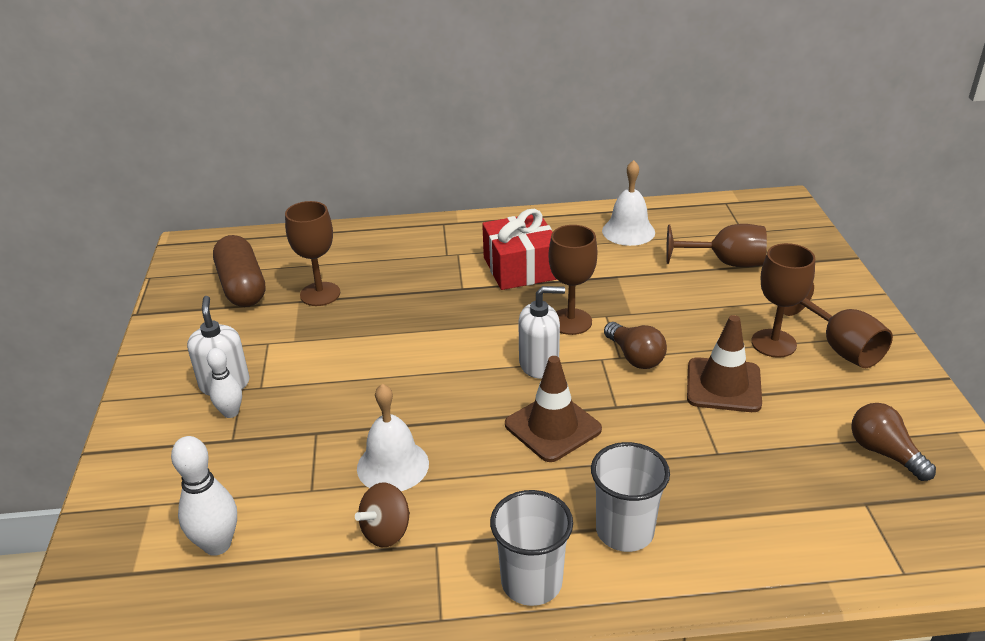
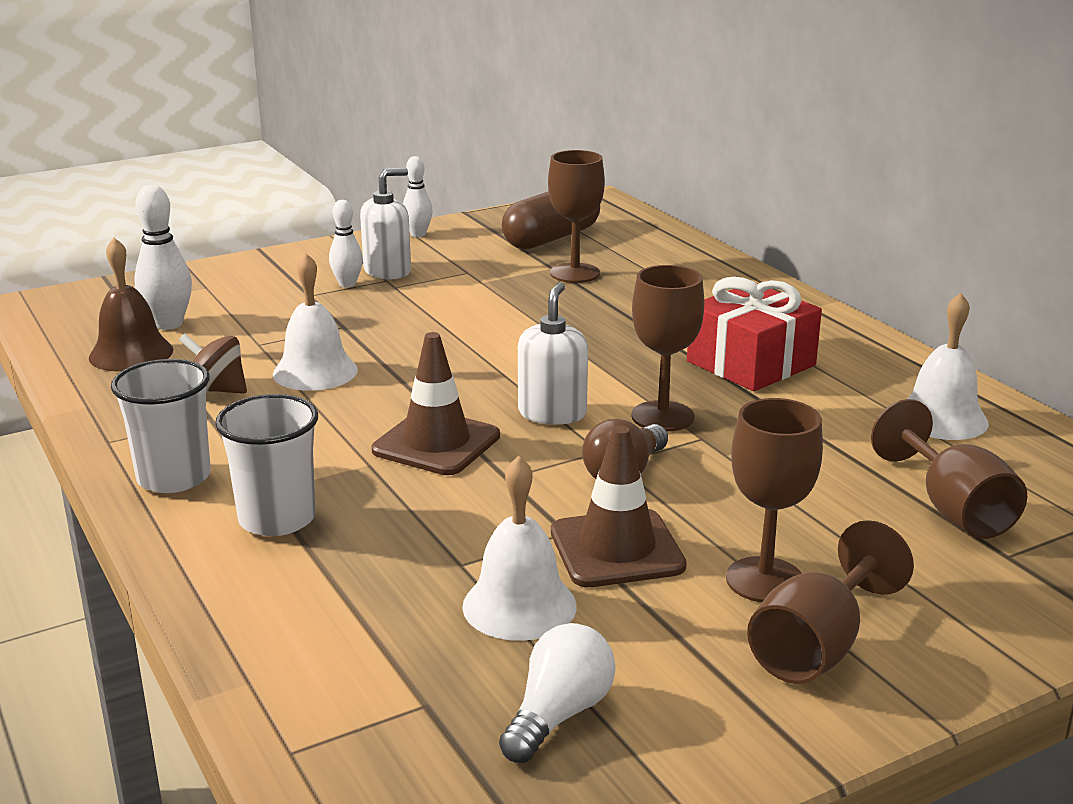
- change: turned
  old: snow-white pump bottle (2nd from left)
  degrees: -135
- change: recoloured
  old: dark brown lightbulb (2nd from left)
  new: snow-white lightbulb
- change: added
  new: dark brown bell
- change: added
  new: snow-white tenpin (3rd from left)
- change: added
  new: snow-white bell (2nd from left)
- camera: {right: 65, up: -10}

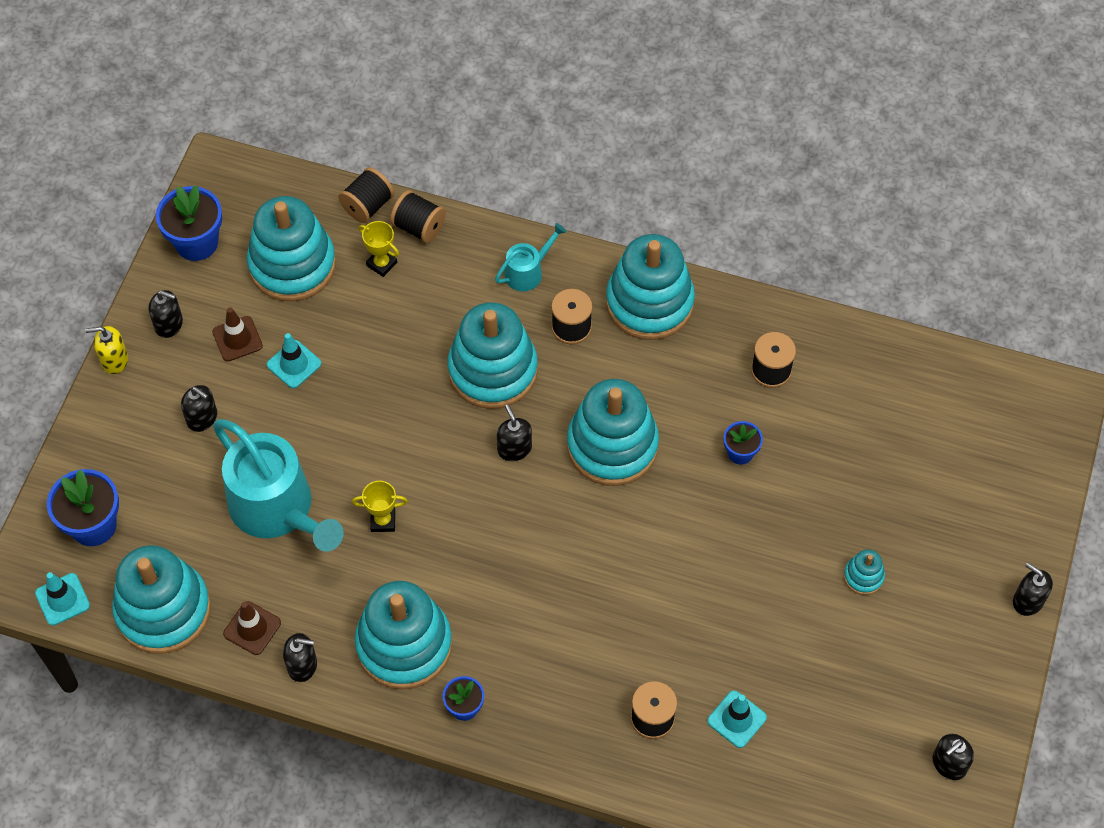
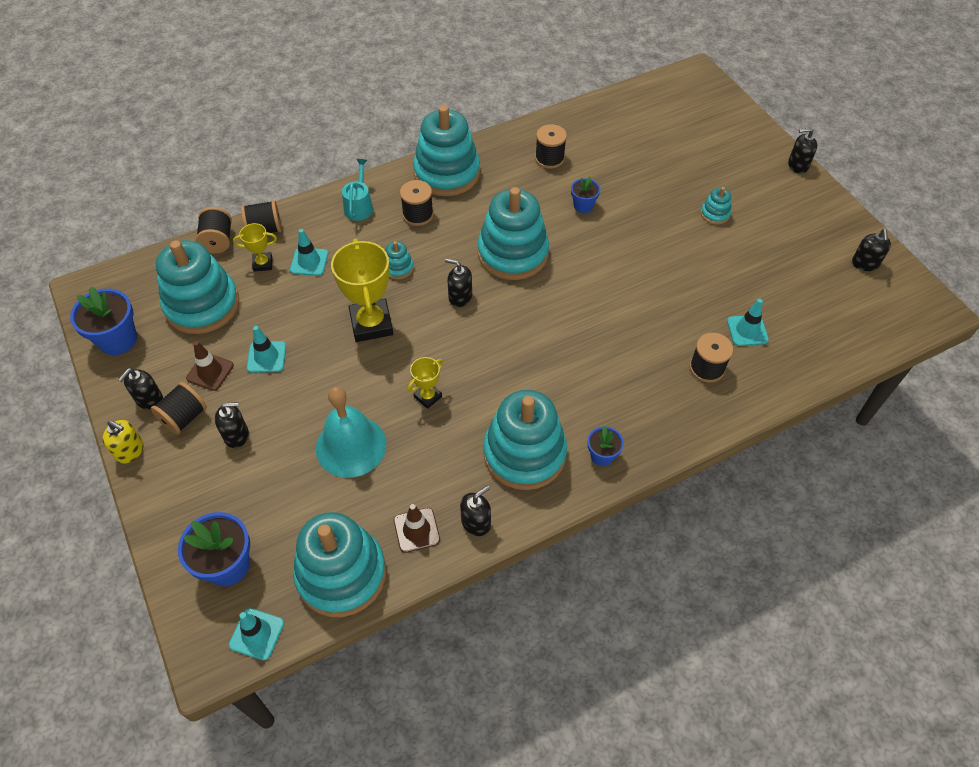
- change: turned
  old: bright yellow pump bottle
  degrees: -105
- change: turned
  old: ebony pump bottle (1st from left)
  degrees: 150
- change: replaced
  old: turquoise sprinkling can (1st from left)
  new: turquoise bell
- change: resized
  old: turquoise stacking rings (4th from left in the first image)
  factor: 0.43
- change: added
  new: ebony bobbin (1st from left)
- change: added
  new: turquoise safety cone (3rd from left)
- change: added
  new: bright yellow trophy (2nd from left)
- camera: {right: -45, up: -5}

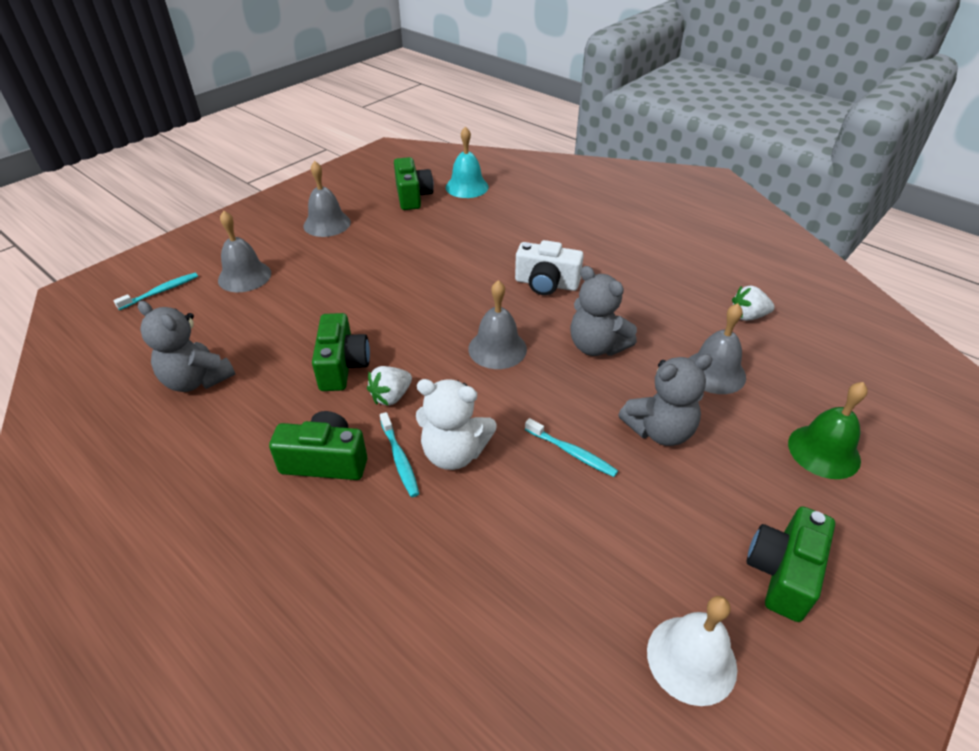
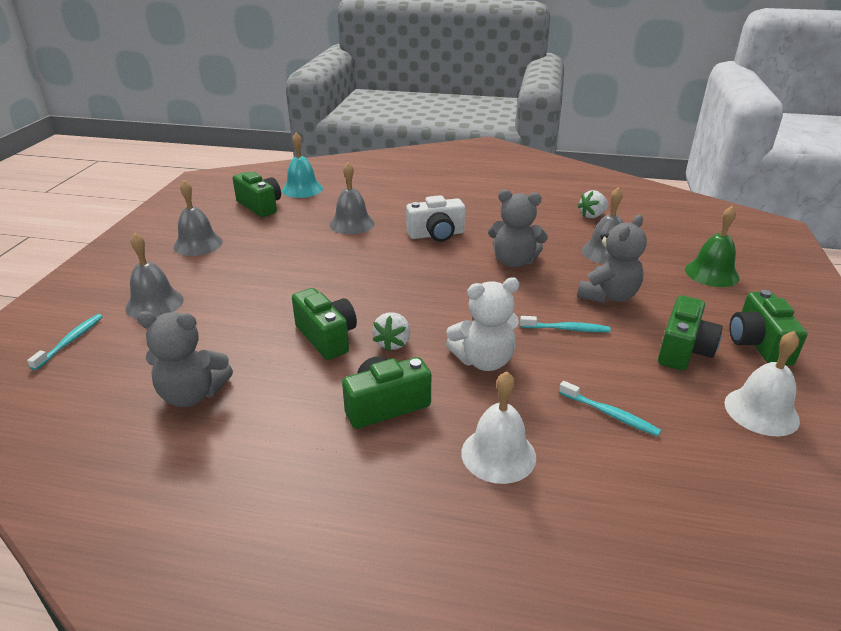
- change: moved
  old: turquoise tooth brush (2nd from left in the first image)
  new: turquoise tooth brush (3rd from left)
- change: moved
  old: grey bell (3rd from left)
- change: added
  new: snow-white bell (1st from left)
- change: added
  new: green compact camera (4th from left)
- camera: {right: -30, up: -10}

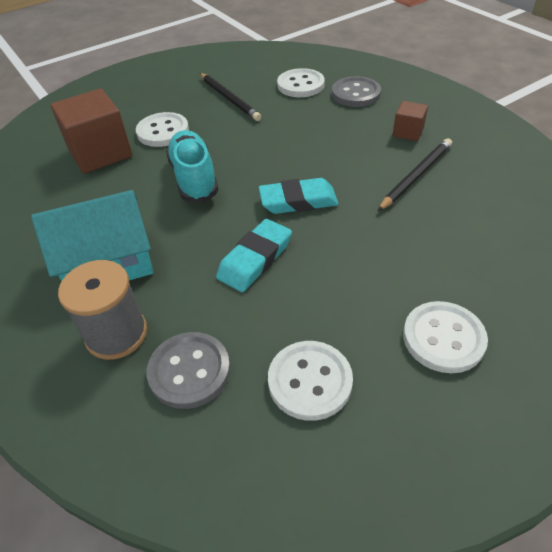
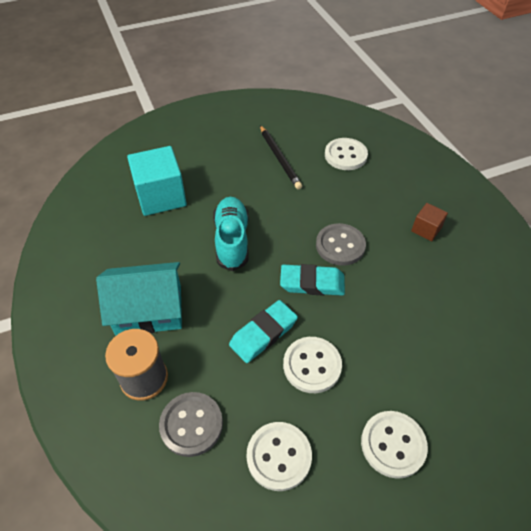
- change: recoloured
  old: dark brown block (1st from left)
  new: turquoise block
- change: moved
  old: snow-white sewing button (1st from left in the first image)
  new: snow-white sewing button (2nd from left)
- change: moved
  old: grey sewing button (2nd from left)
- change: removed
  old: ebony wooden pencil (2nd from left)
- camera: {right: 10, up: 5}

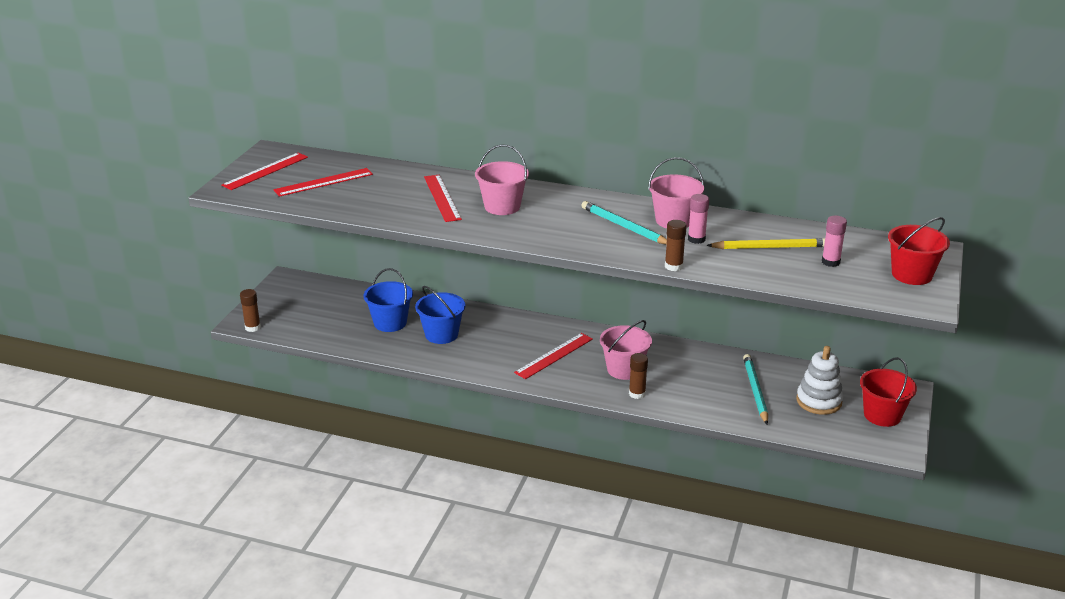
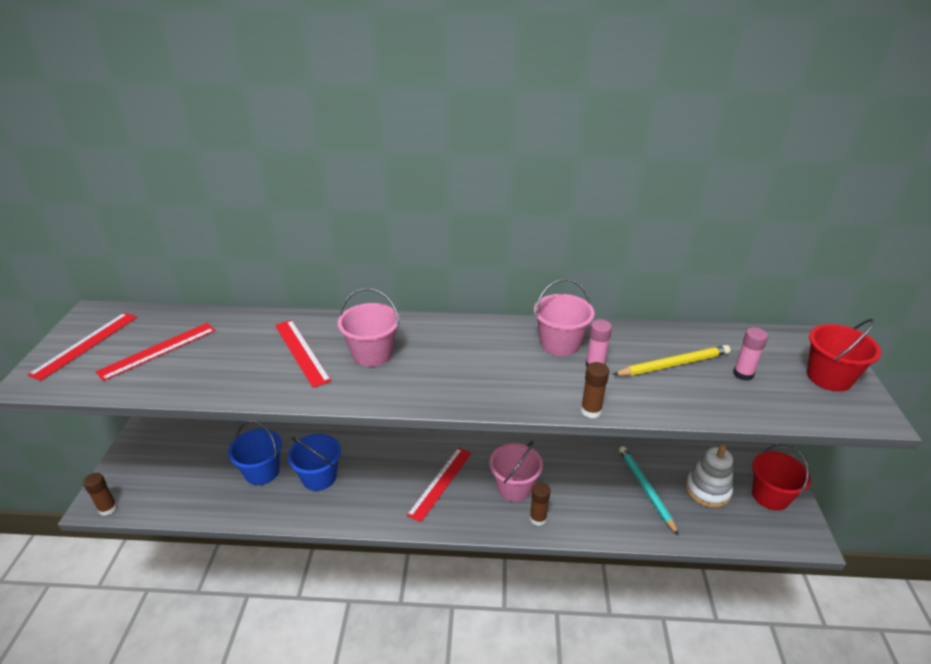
- change: removed
  old: turquoise wooden pencil (1st from left)
- camera: {right: -15, up: 5}

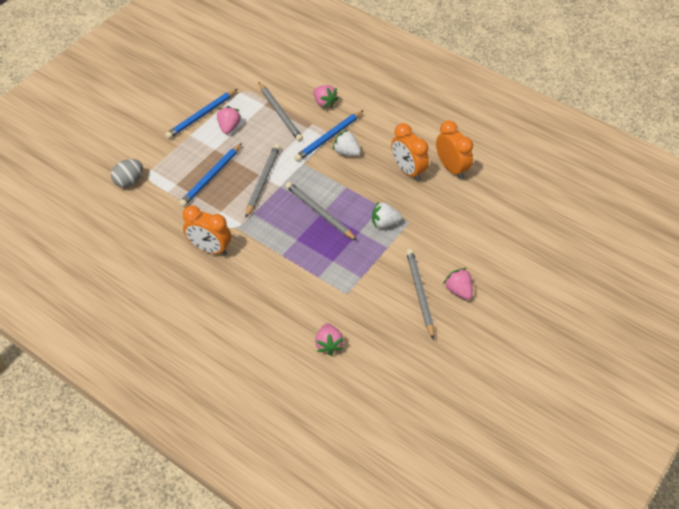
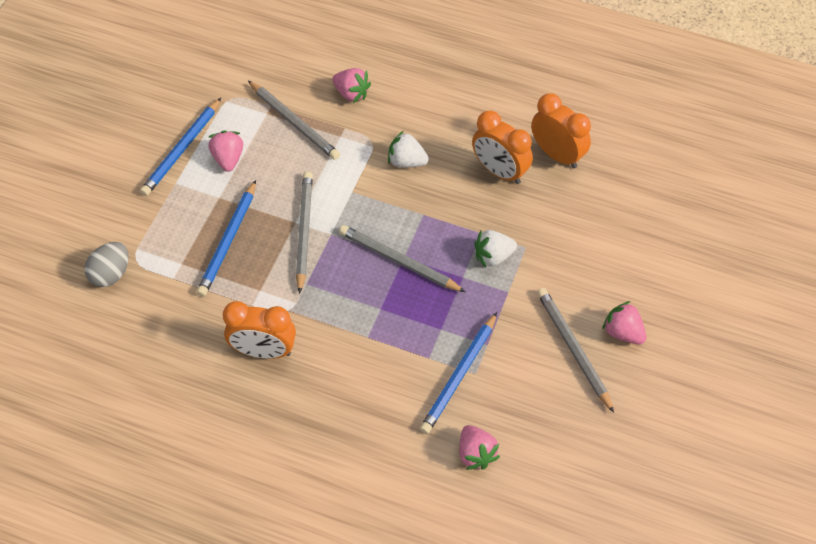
- change: moved
  old: cobalt wooden pencil (3rd from left)
- camera: {right: -15, up: 5}

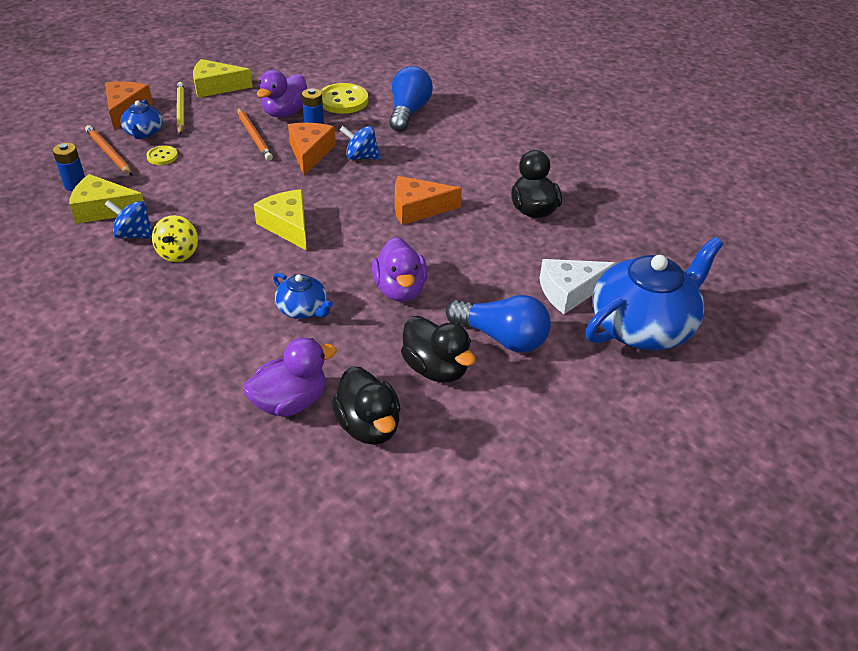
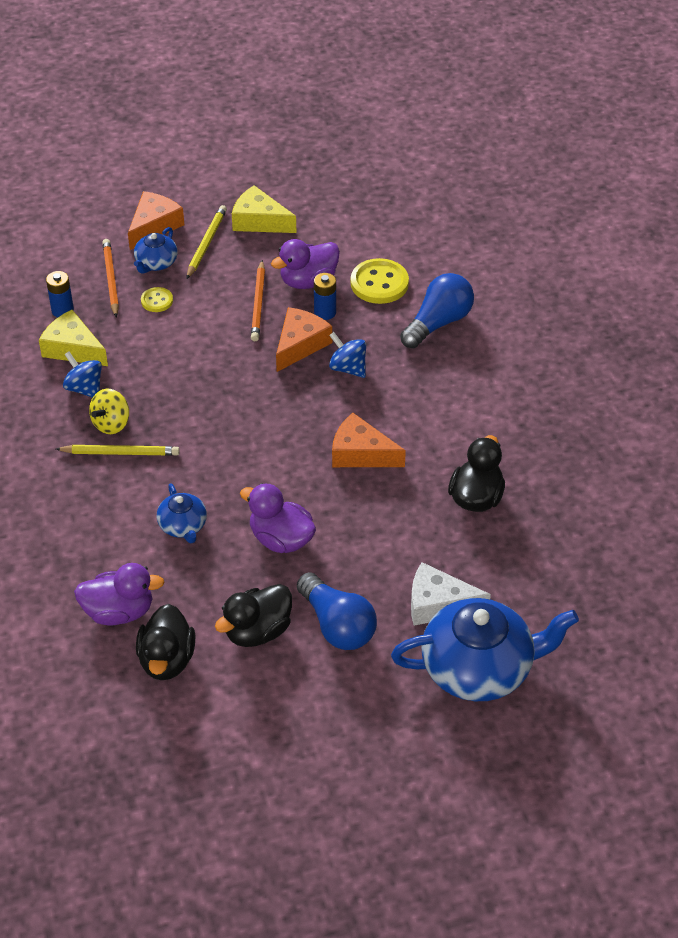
- change: removed
  old: bright yellow cheese (3rd from left)
- change: turned
  old: purple duck (3rd from left in the first image)
  degrees: 105
- change: turned
  old: ebony duck (2nd from left)
  degrees: 60
- change: added
  new: bright yellow wooden pencil (1st from left)
- camera: {right: 30, up: 5}

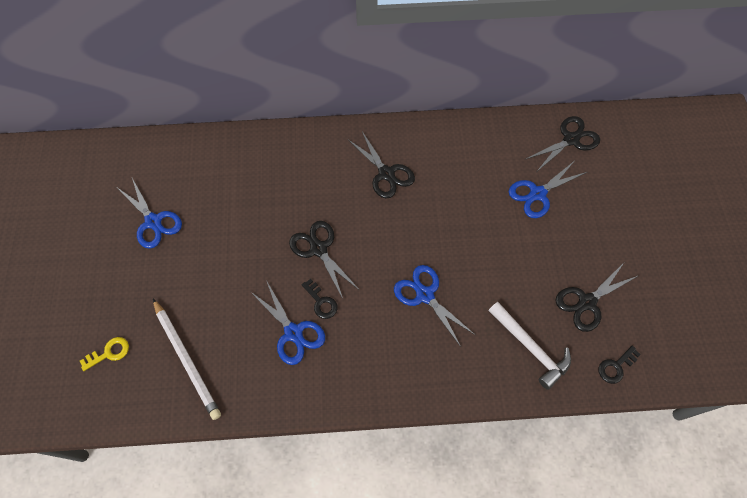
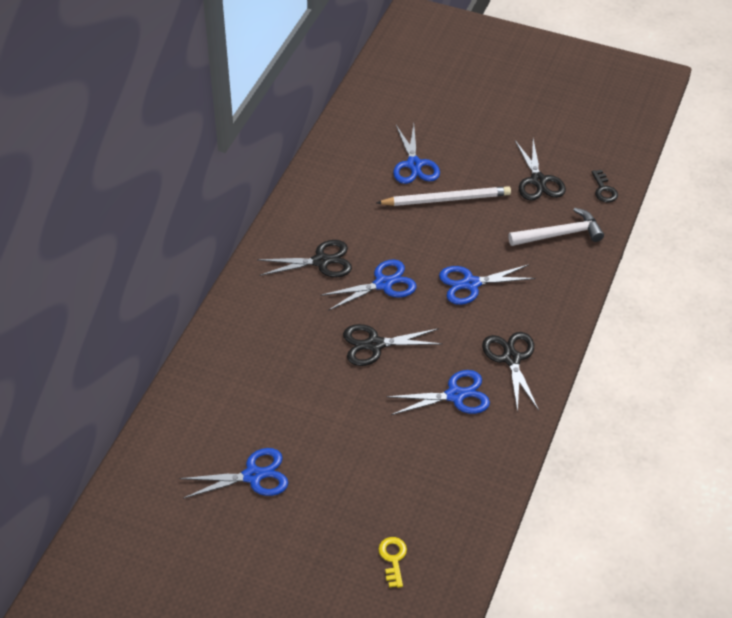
- change: moved
  old: snow-white wooden pencil
- change: removed
  old: ebony key (1st from left)
- change: moved
  old: ebony shears (3rd from left)
- change: added
  new: cobalt shears (2nd from left)
- camera: {right: -65, up: -15}

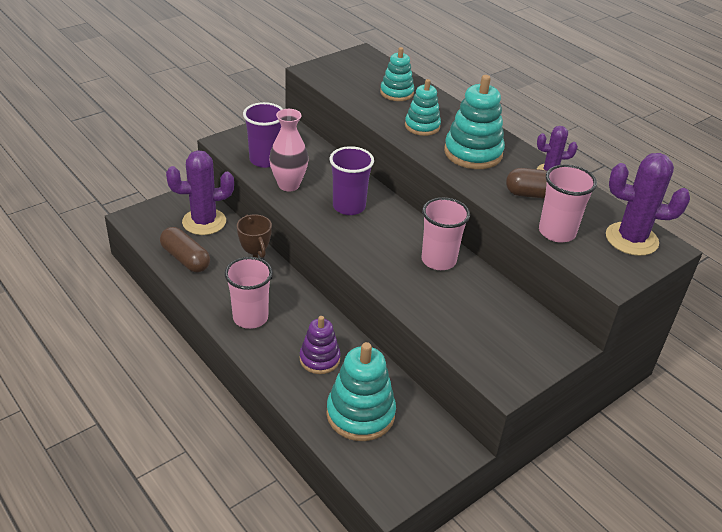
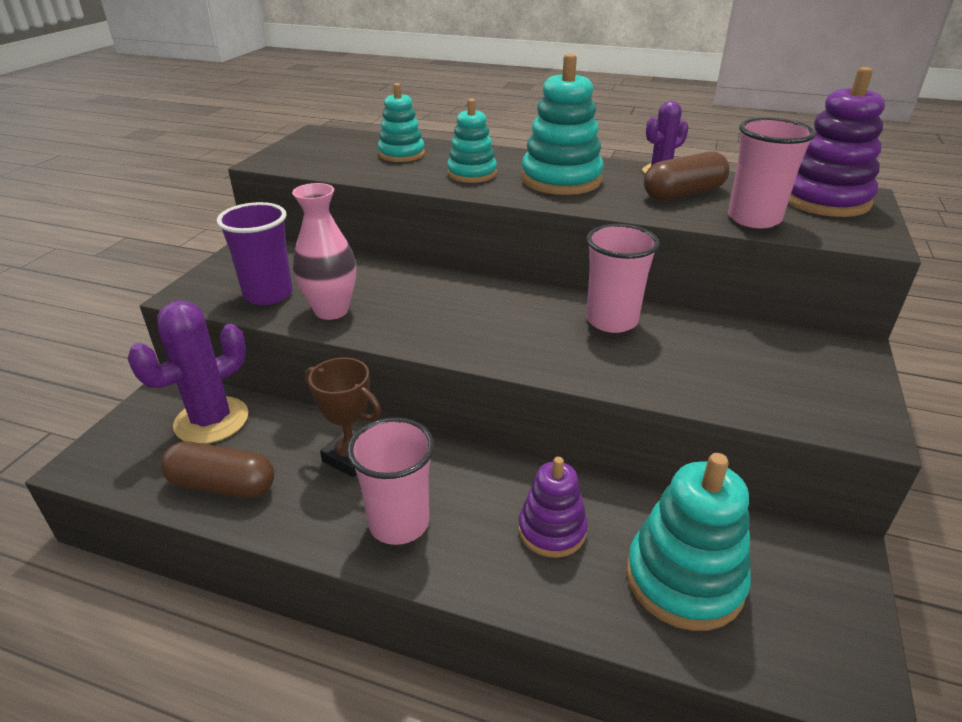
- change: removed
  old: purple beaker (2nd from left)
- change: replaced
  old: purple saguaro cactus (3rd from left)
  new: purple stacking rings (2nd from left)
- camera: {right: -30, up: -5}

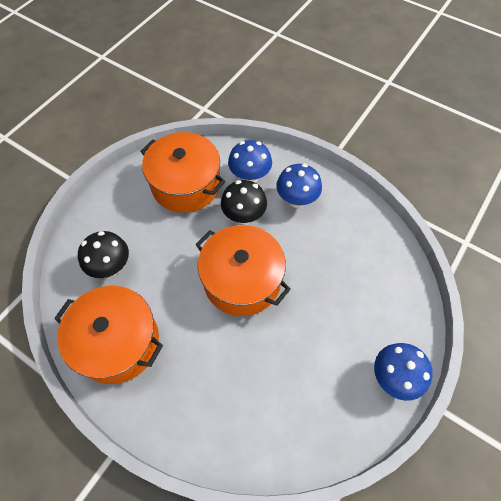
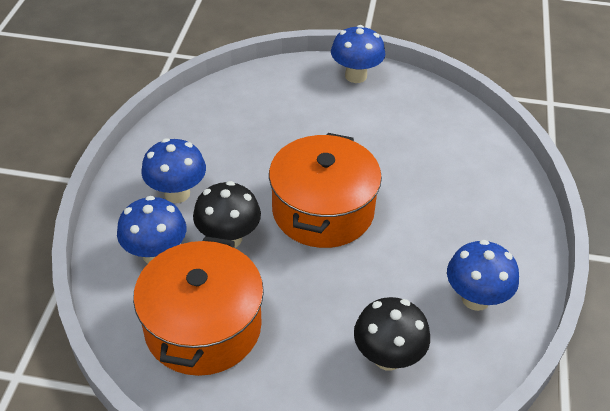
- change: replaced
  old: orange pot (1st from left)
  new: cobalt toadstool (4th from left)
- camera: {right: -115, up: -15}

